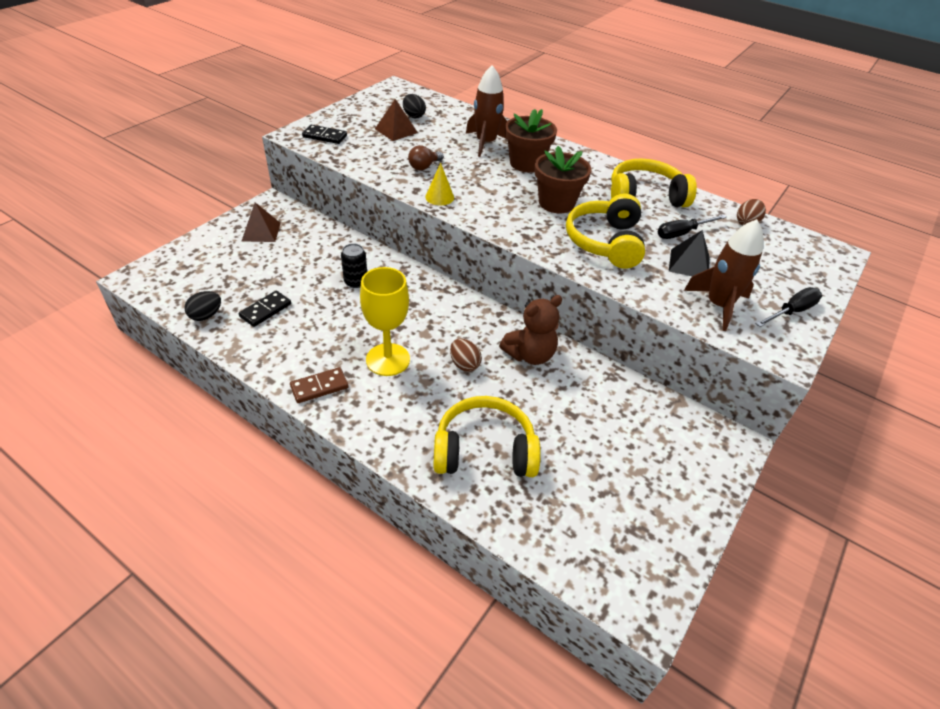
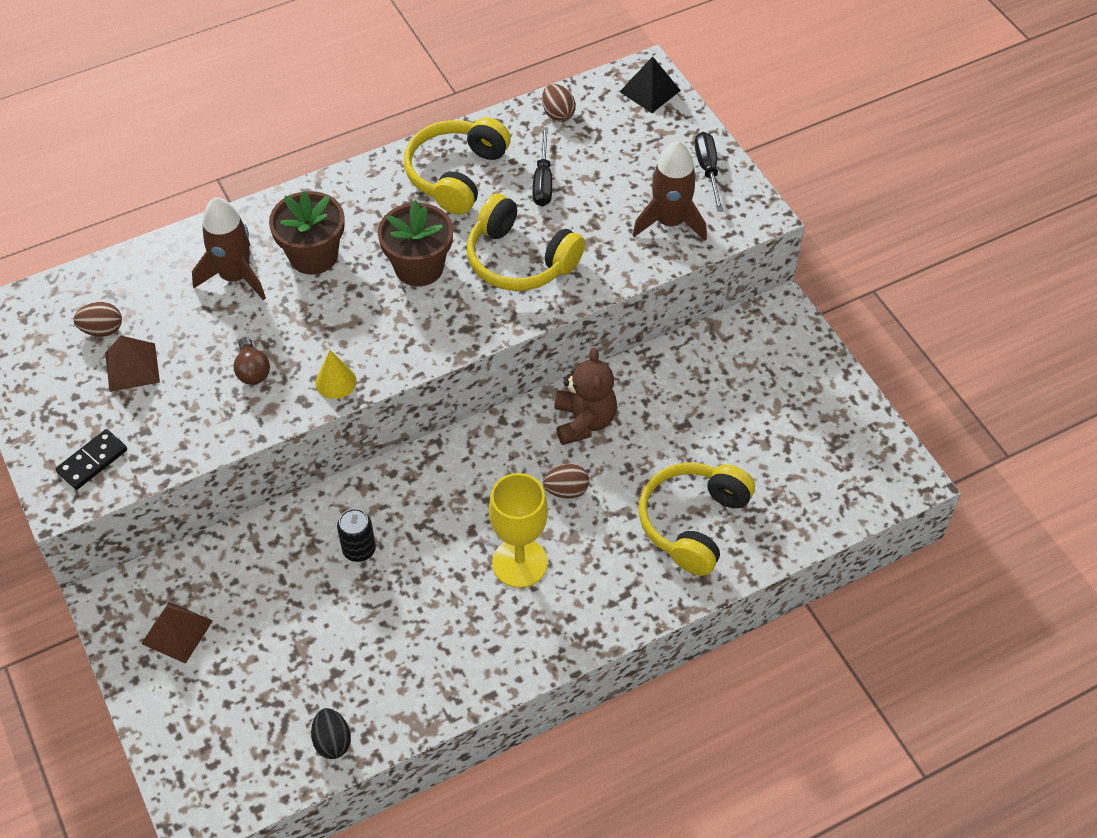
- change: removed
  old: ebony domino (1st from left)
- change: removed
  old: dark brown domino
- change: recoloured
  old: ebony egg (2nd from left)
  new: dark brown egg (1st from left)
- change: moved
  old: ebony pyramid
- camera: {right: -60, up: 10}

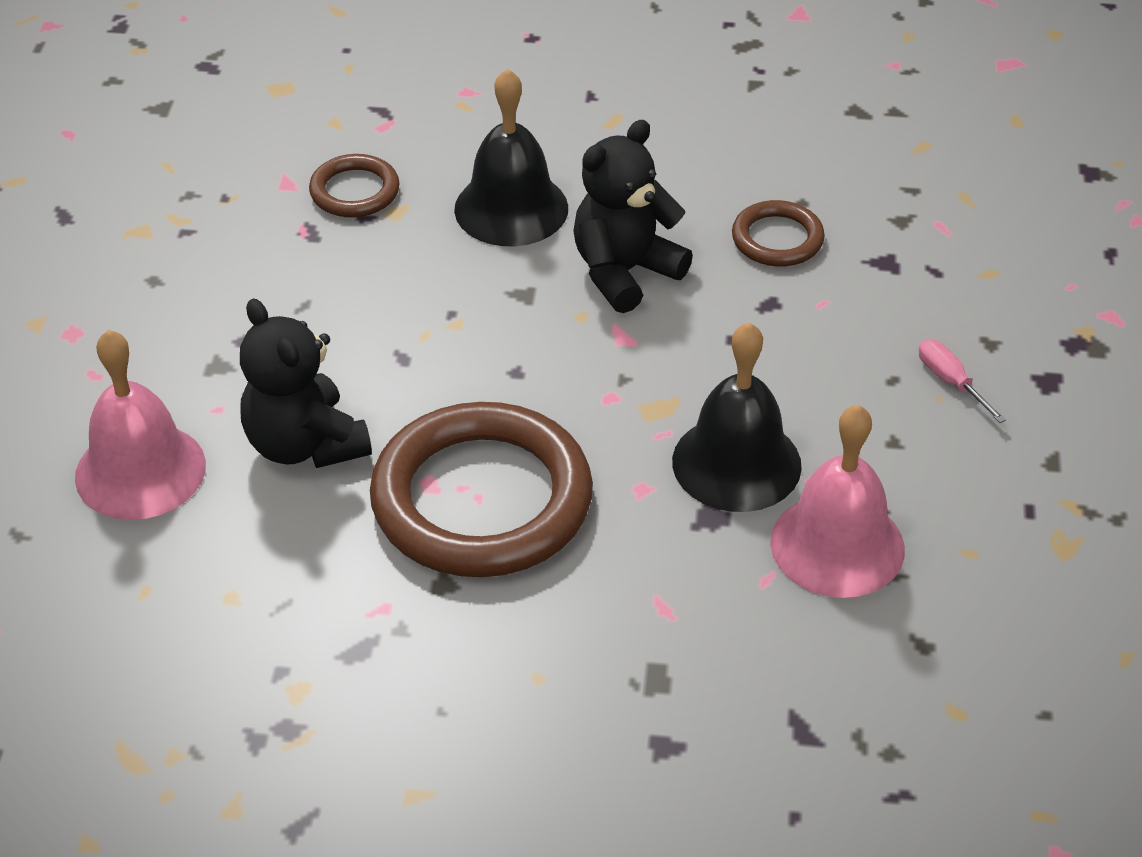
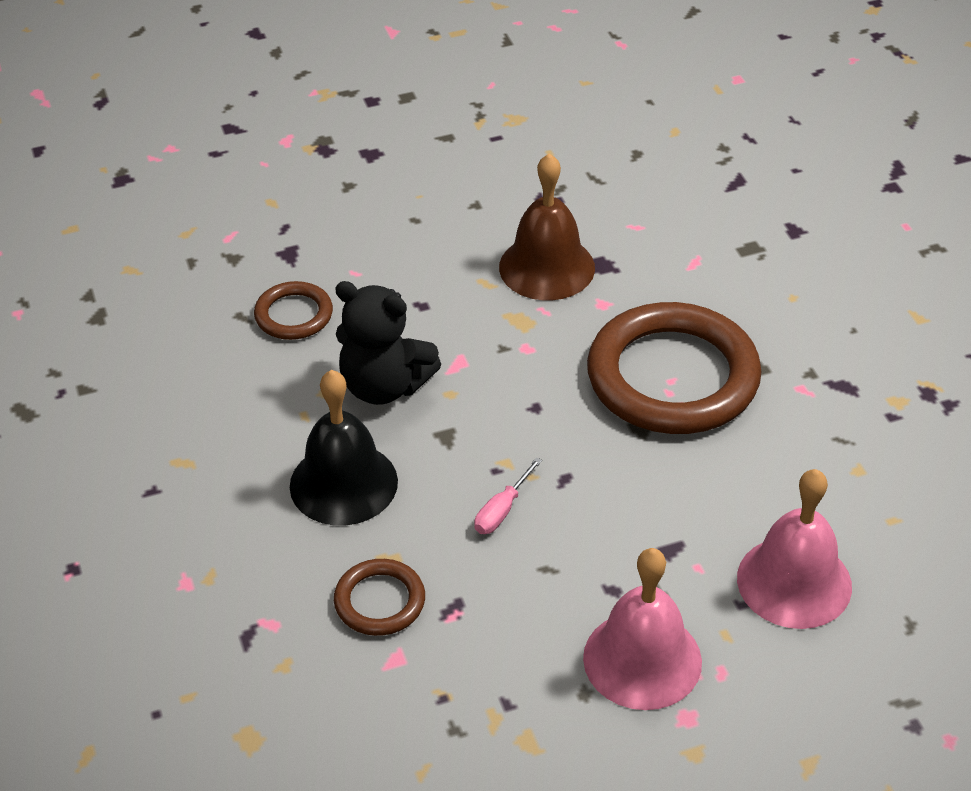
- change: removed
  old: ebony stuffed bear (1st from left)
- change: recoloured
  old: ebony bell (2nd from left)
  new: dark brown bell
- change: moved
  old: pink bell (2nd from left in the first image)
  new: pink bell (1st from left)
- change: moved
  old: pink screwdriver
- camera: {right: -115, up: 0}

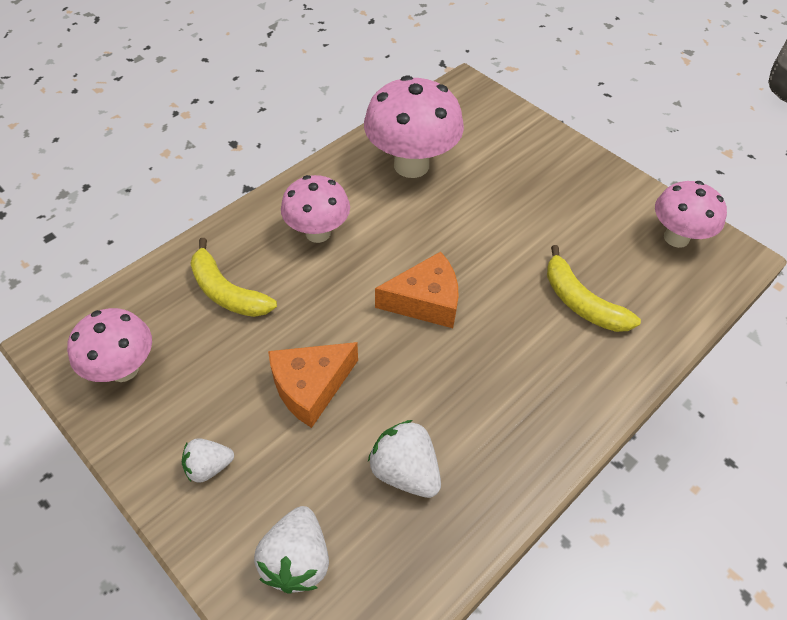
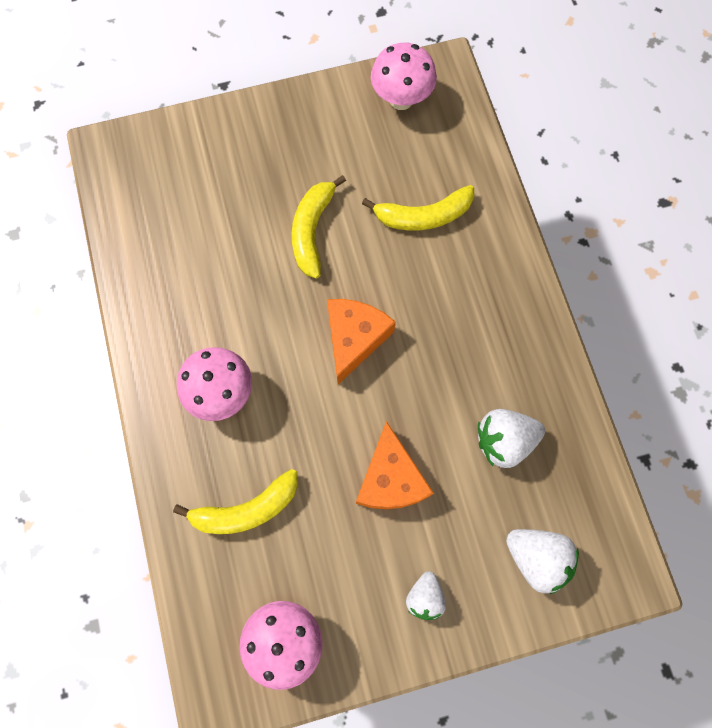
- change: removed
  old: pink toadstool (3rd from left)
- change: added
  new: bright yellow banana fruit (2nd from left)
- camera: {right: -60, up: 20}

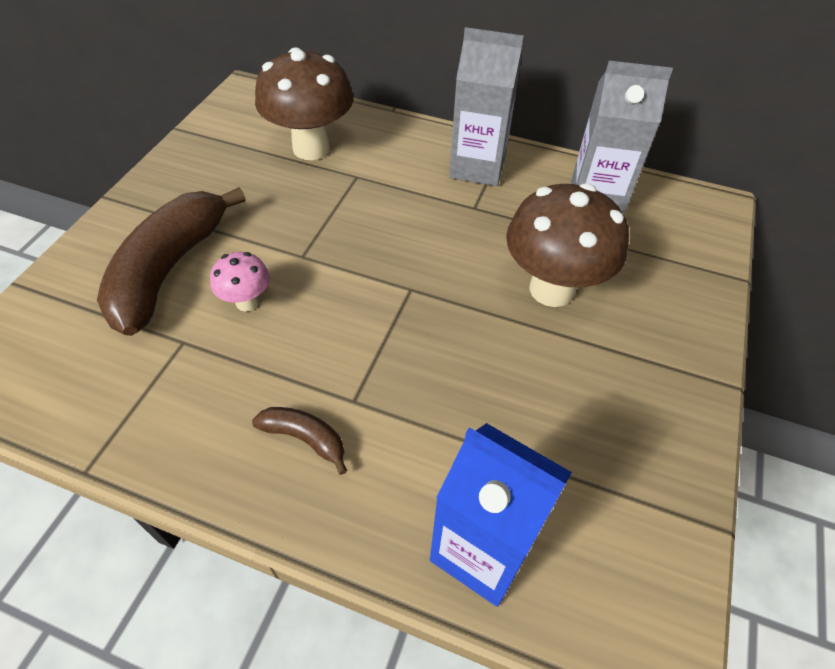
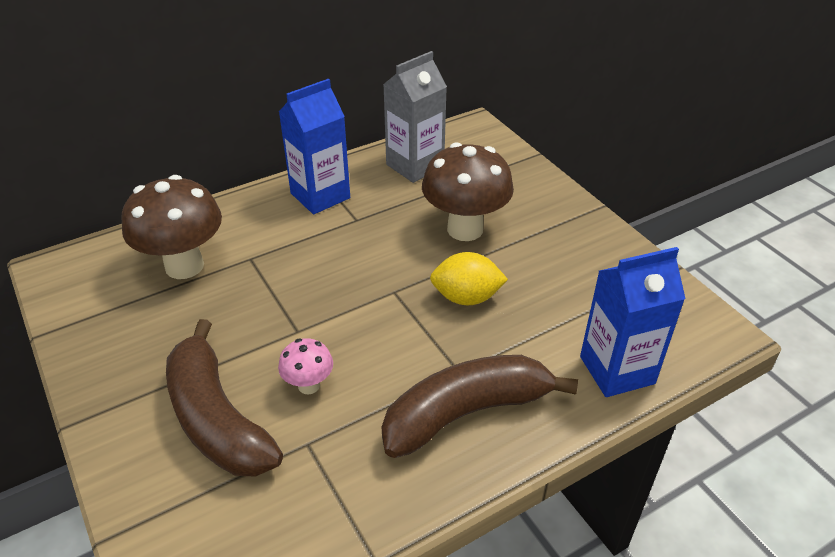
- change: resized
  old: dark brown banana fruit (2nd from left)
  factor: 2.22
- change: recoloured
  old: grey milk carton (1st from left)
  new: cobalt milk carton (1st from left)
- change: added
  new: bright yellow lemon
- camera: {right: -50, up: -10}

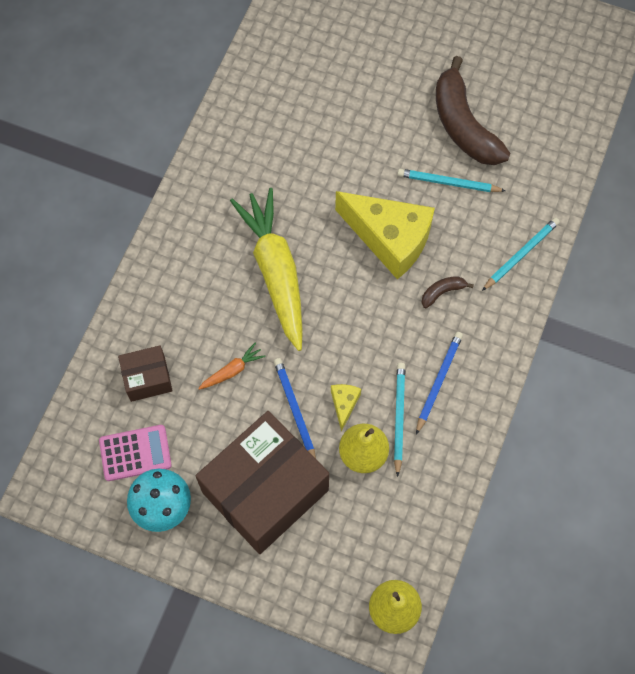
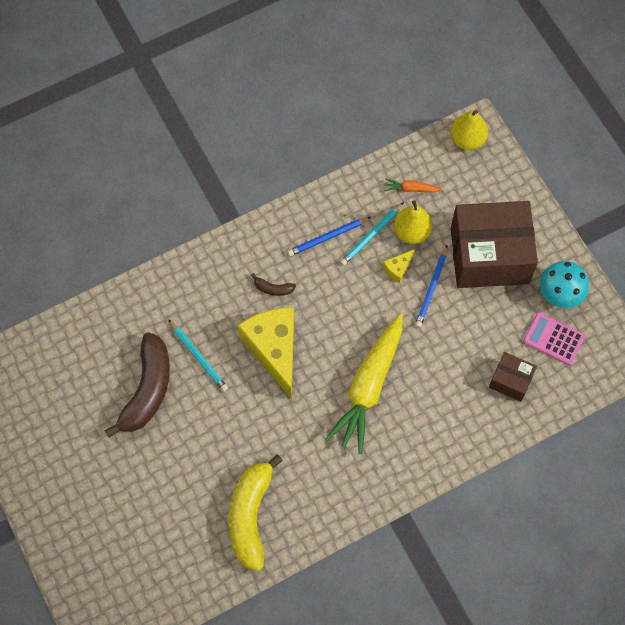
- change: moved
  old: orange root vegetable
- change: removed
  old: turquoise wooden pencil (3rd from left)
- change: added
  new: bright yellow banana fruit
- camera: {right: -140, up: 0}

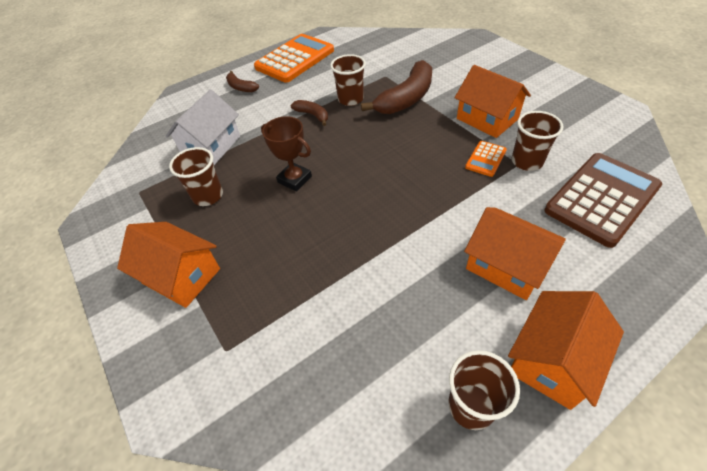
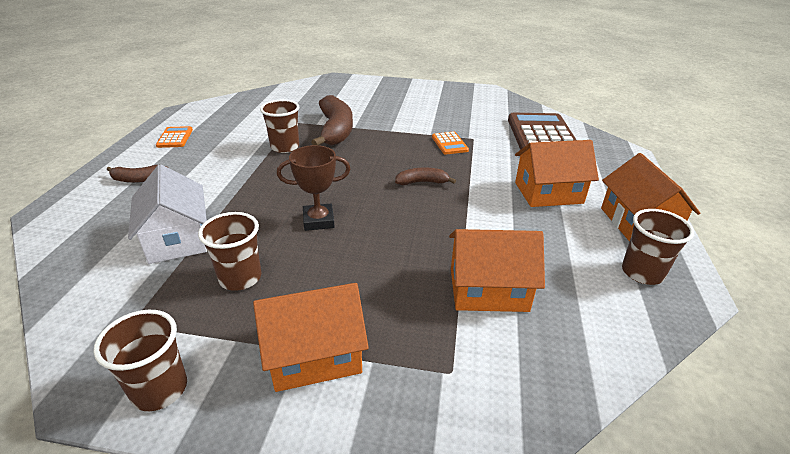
- change: resized
  old: orange pocket calculator (1st from left)
  factor: 0.45
- change: moved
  old: dark brown banana fruit (2nd from left in the first image)
  new: dark brown banana fruit (3rd from left)
- change: moved
  old: orange cottage (2nd from left)
- change: moved
  old: dark brown beaker (4th from left in the first image)
  new: dark brown beaker (1st from left)
- camera: {right: -50, up: -15}

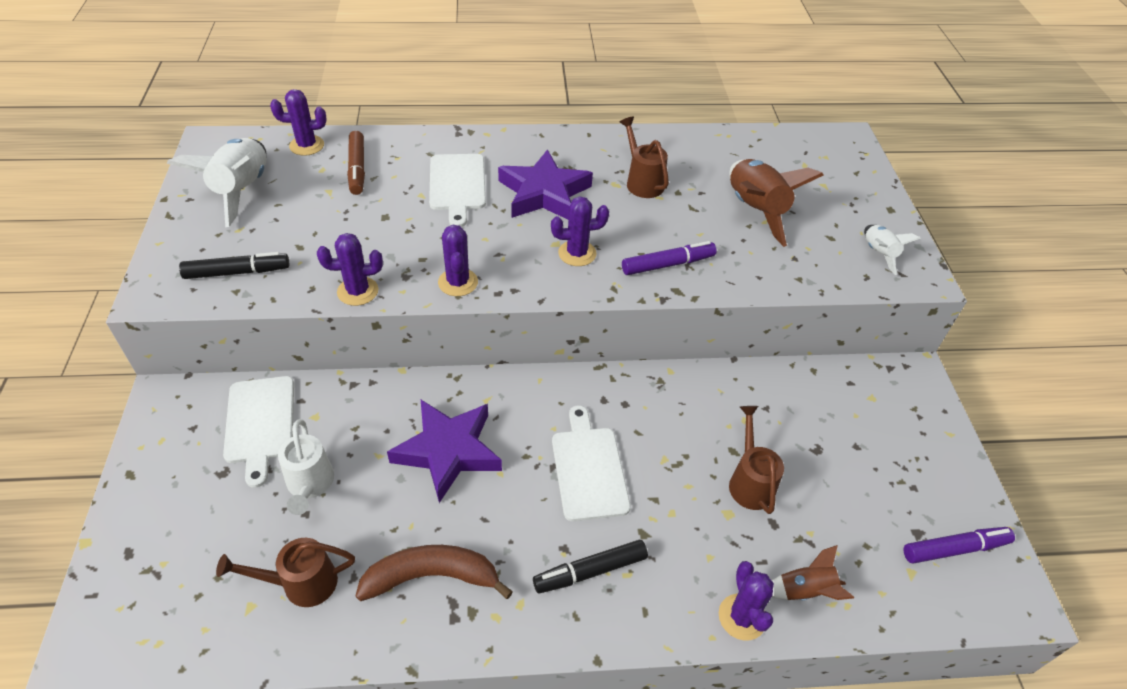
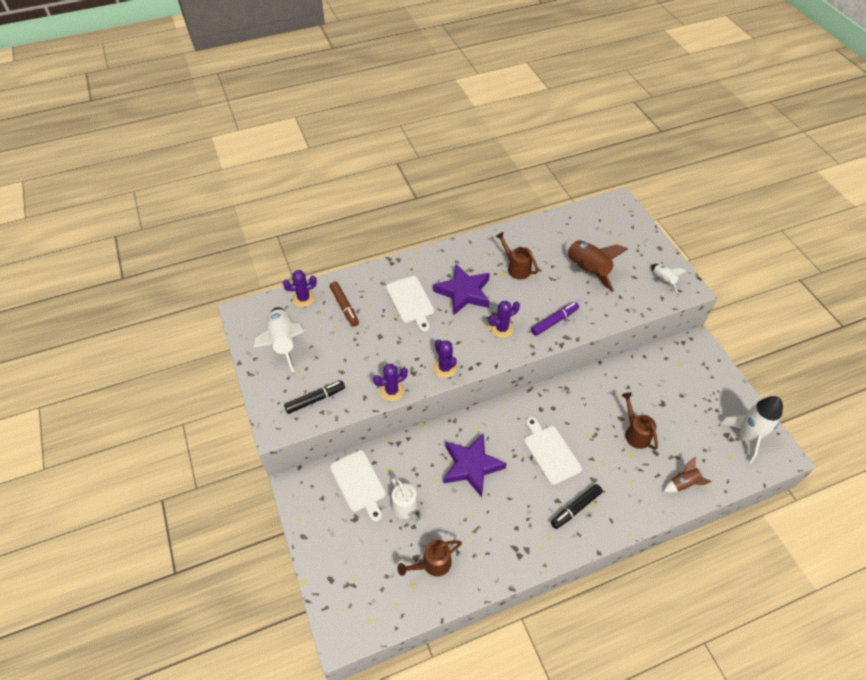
- change: removed
  old: dark brown banana fruit
- change: removed
  old: purple saguaro cactus (5th from left)
- change: replaced
  old: purple marker pen (2nd from left)
  new: snow-white rocket (3rd from left)
- camera: {right: -15, up: 5}

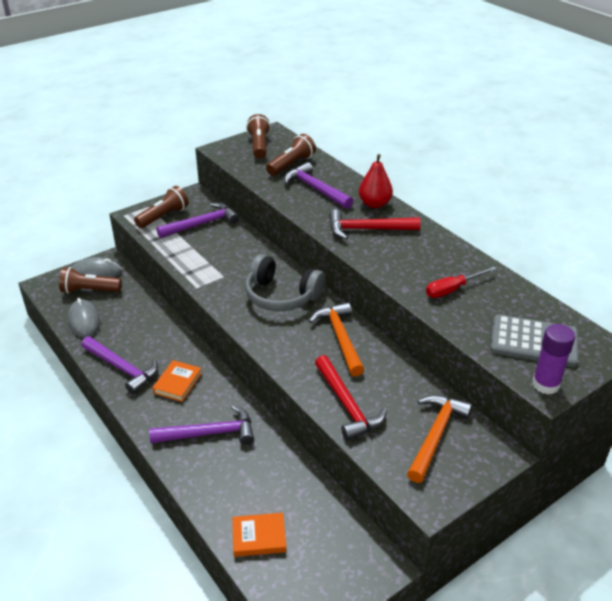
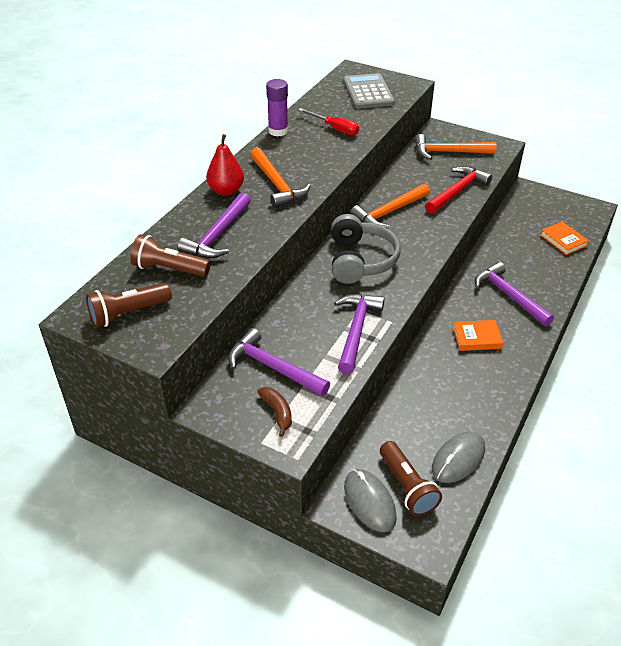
- change: moved
  old: purple carpenter's hammer (1st from left in the first image)
  new: purple carpenter's hammer (3rd from left)
- change: replaced
  old: dark brown flashlight (2nd from left)
  new: dark brown banana fruit
- change: recoloured
  old: red carpenter's hammer (2nd from left)
  new: orange carpenter's hammer (1st from left)
- change: moved
  old: purple glue stick
- camera: {right: -115, up: 5}

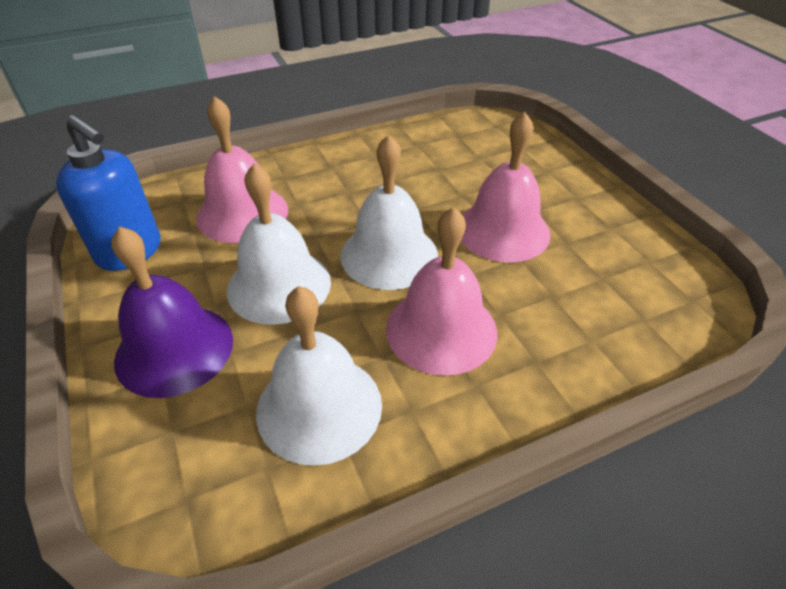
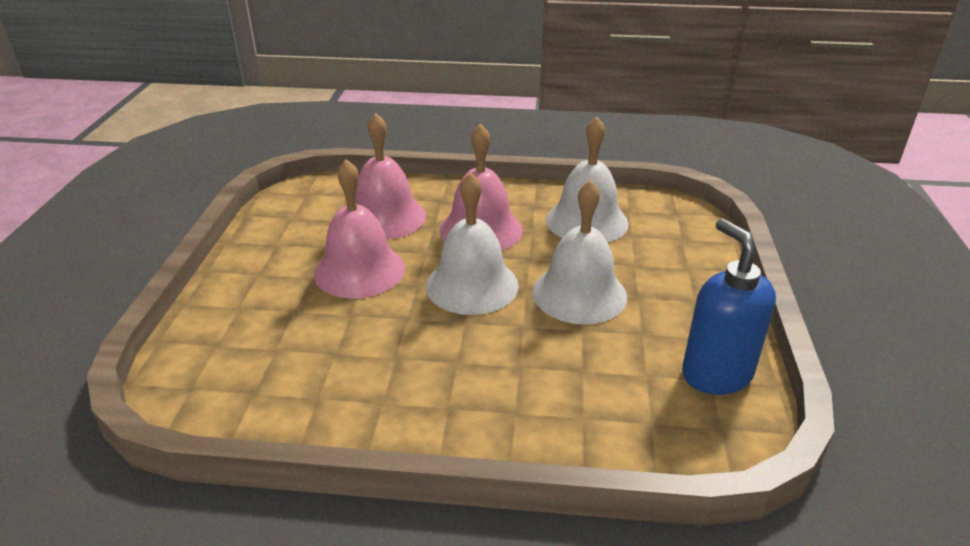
- change: removed
  old: purple bell
- change: moved
  old: pink bell (1st from left in the first image)
  new: pink bell (2nd from left)
- camera: {right: -150, up: -10}

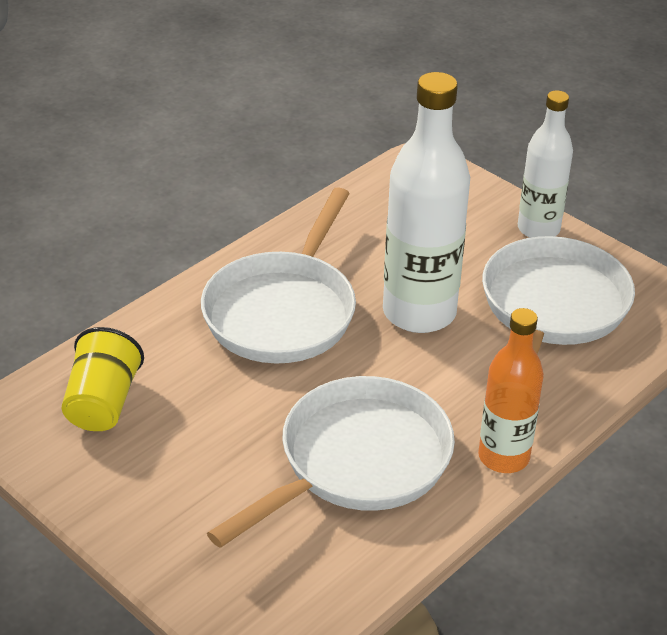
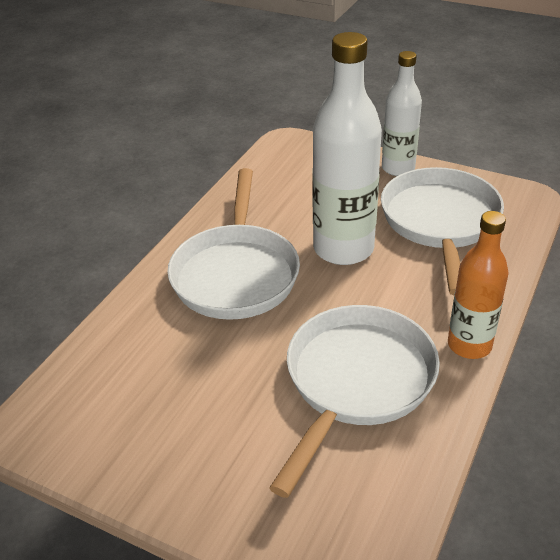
- change: removed
  old: bright yellow beaker
- camera: {right: -15, up: 0}

